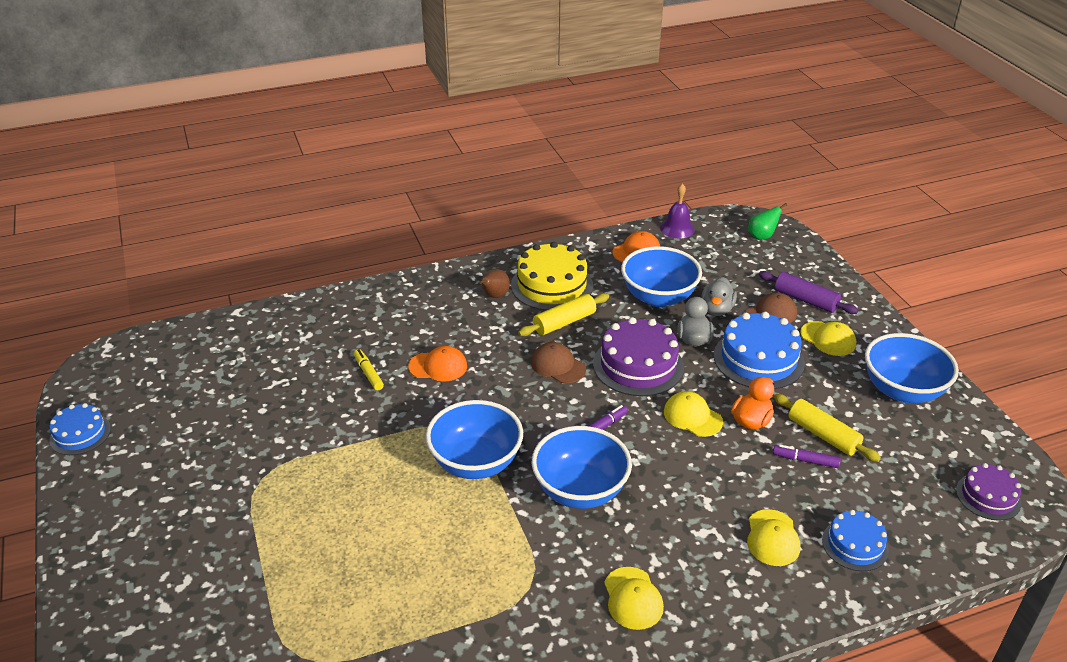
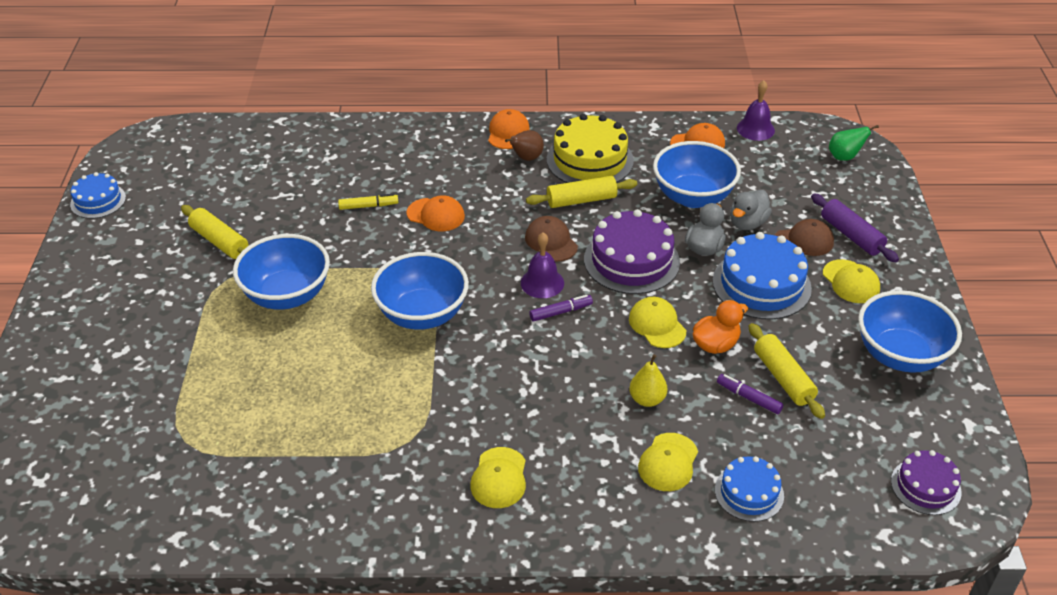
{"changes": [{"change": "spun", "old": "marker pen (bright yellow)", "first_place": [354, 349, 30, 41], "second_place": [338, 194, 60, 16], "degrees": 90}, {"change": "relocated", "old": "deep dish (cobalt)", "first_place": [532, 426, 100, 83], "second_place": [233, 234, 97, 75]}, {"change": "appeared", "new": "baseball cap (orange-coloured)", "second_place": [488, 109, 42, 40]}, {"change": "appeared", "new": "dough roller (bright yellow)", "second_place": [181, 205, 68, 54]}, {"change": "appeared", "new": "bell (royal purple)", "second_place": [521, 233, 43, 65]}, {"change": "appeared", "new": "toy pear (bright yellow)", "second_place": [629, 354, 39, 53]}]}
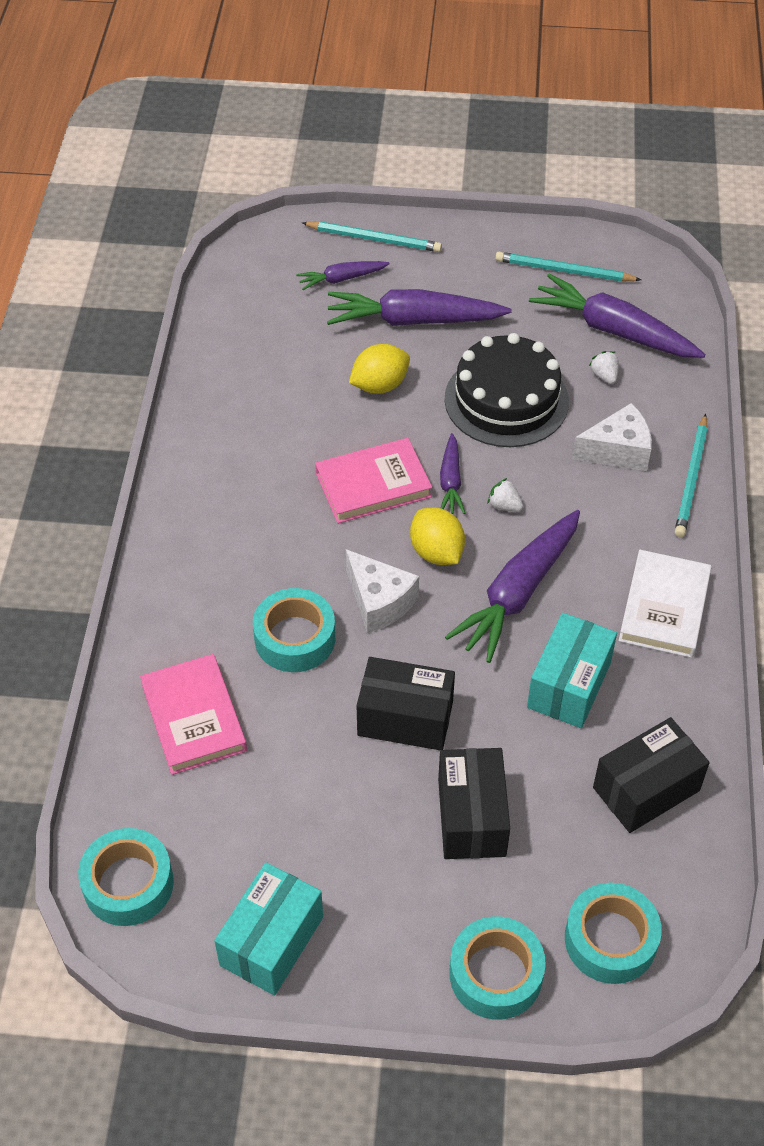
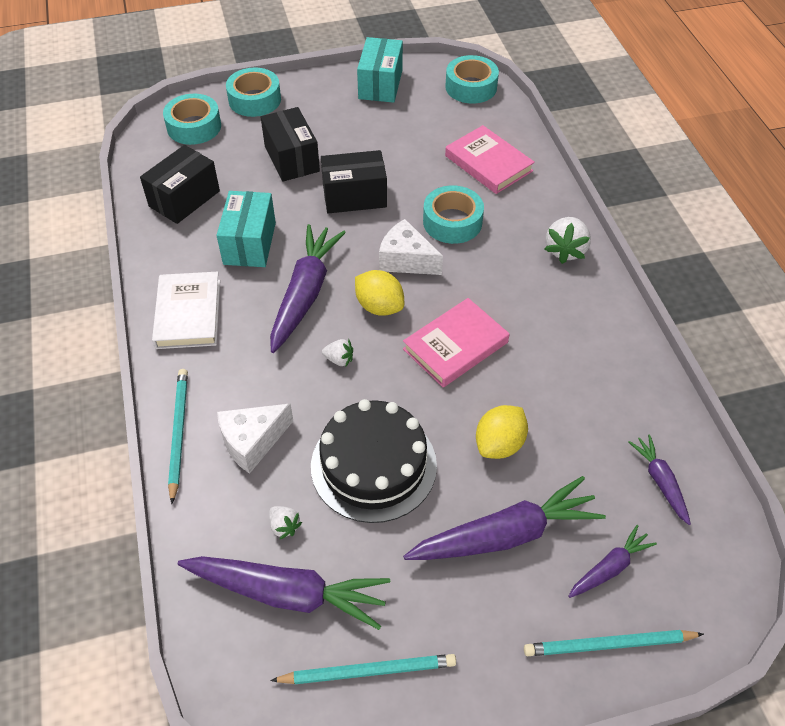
{"changes": [{"change": "relocated", "old": "root vegetable (royal purple)", "first_place": [440, 433, 25, 81], "second_place": [628, 434, 63, 91]}, {"change": "appeared", "new": "strawberry (white)", "second_place": [544, 217, 47, 47]}]}
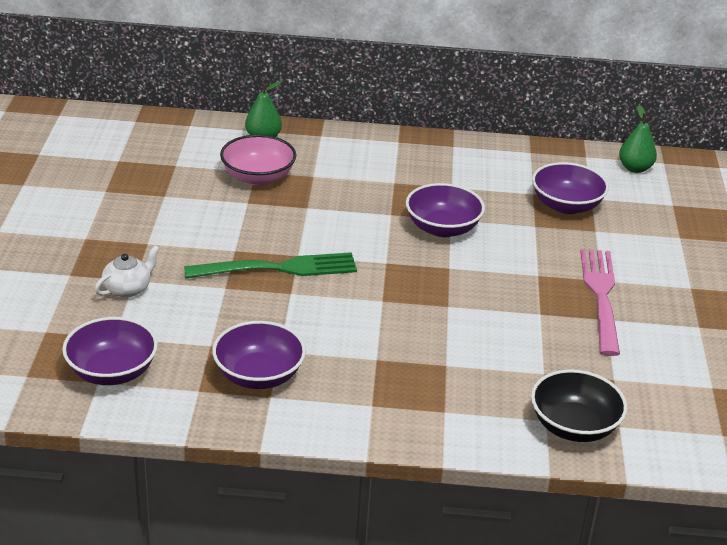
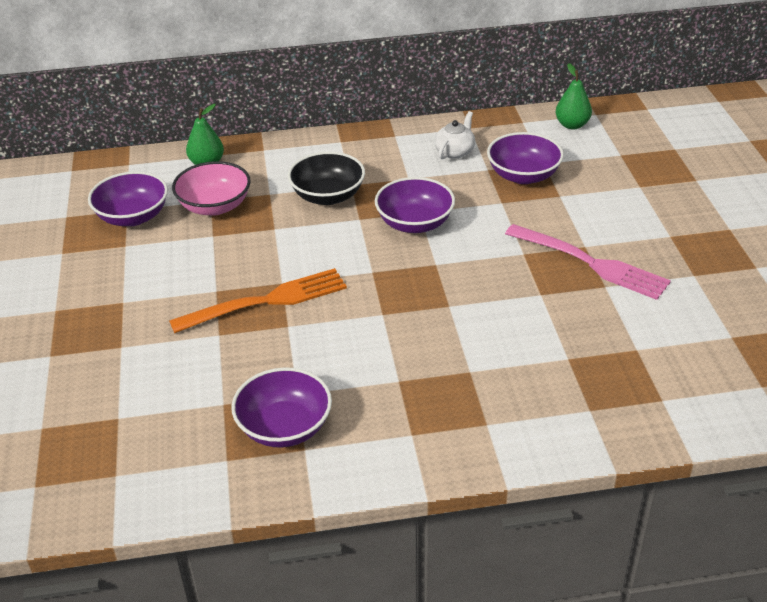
{"changes": [{"change": "relocated", "old": "teapot (white)", "first_place": [95, 245, 65, 52], "second_place": [434, 111, 41, 48]}, {"change": "spun", "old": "dinner fork (pink)", "first_place": [580, 249, 40, 107], "second_place": [505, 224, 166, 76], "degrees": 135}, {"change": "colour", "old": "dinner fork (green)", "new": "dinner fork (orange-coloured)", "first_place": [184, 252, 173, 26], "second_place": [169, 268, 178, 65]}, {"change": "relocated", "old": "deep dish (royal purple)", "first_place": [62, 317, 96, 68], "second_place": [88, 171, 80, 55]}, {"change": "relocated", "old": "deep dish (black)", "first_place": [531, 369, 96, 73], "second_place": [288, 152, 77, 53]}]}
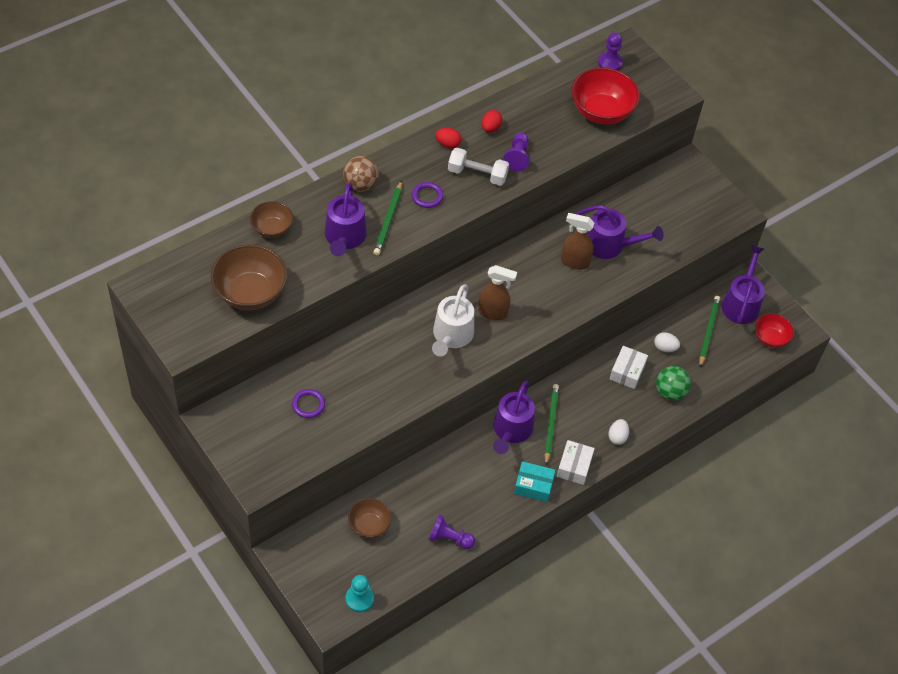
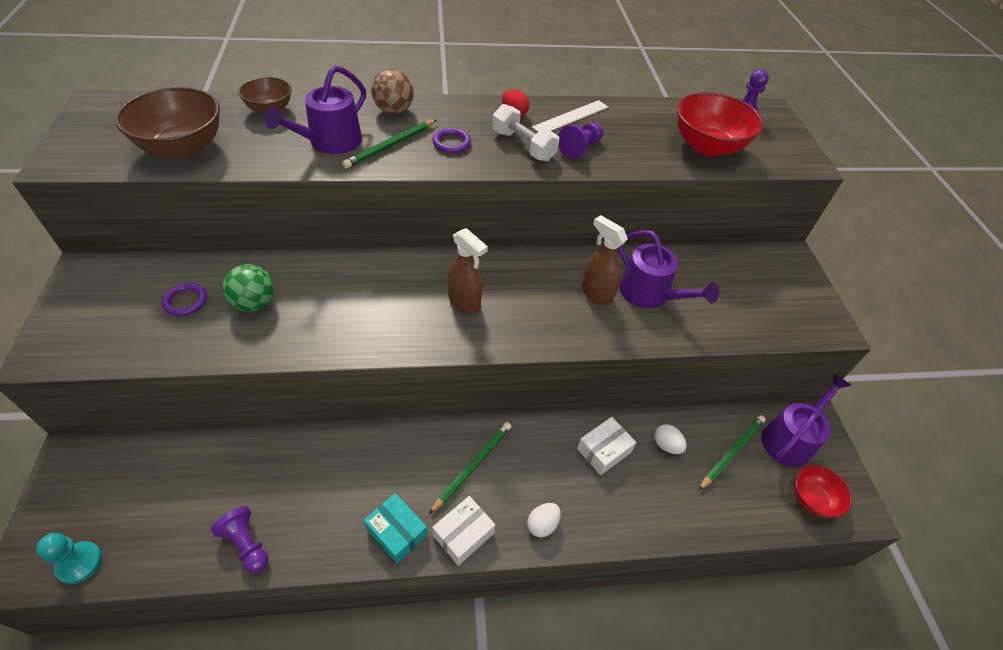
{"changes": [{"change": "exchanged", "old": "egg shape (crimson)", "new": "ruler (white)", "first_place": [481, 110, 21, 22], "second_place": [532, 100, 77, 32]}, {"change": "missing", "old": "sprinkling can (white)", "first_place": [432, 284, 42, 72]}, {"change": "relocated", "old": "play ball (green)", "first_place": [656, 366, 35, 34], "second_place": [223, 264, 51, 48]}, {"change": "missing", "old": "sprinkling can (royal purple)", "first_place": [493, 381, 42, 73]}, {"change": "missing", "old": "deep dish (dark brown)", "first_place": [348, 498, 44, 40]}]}
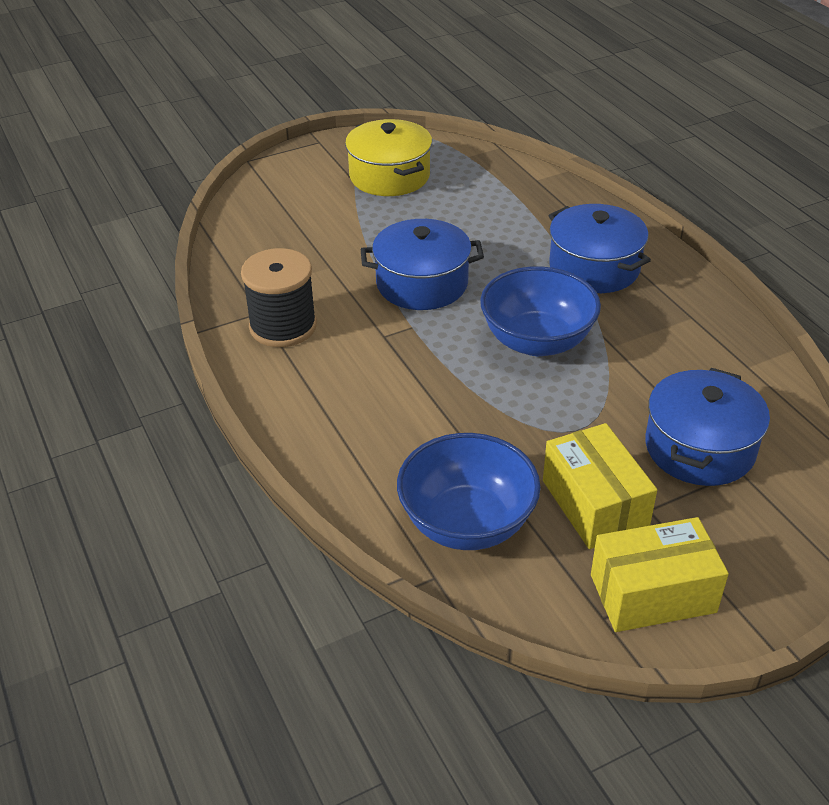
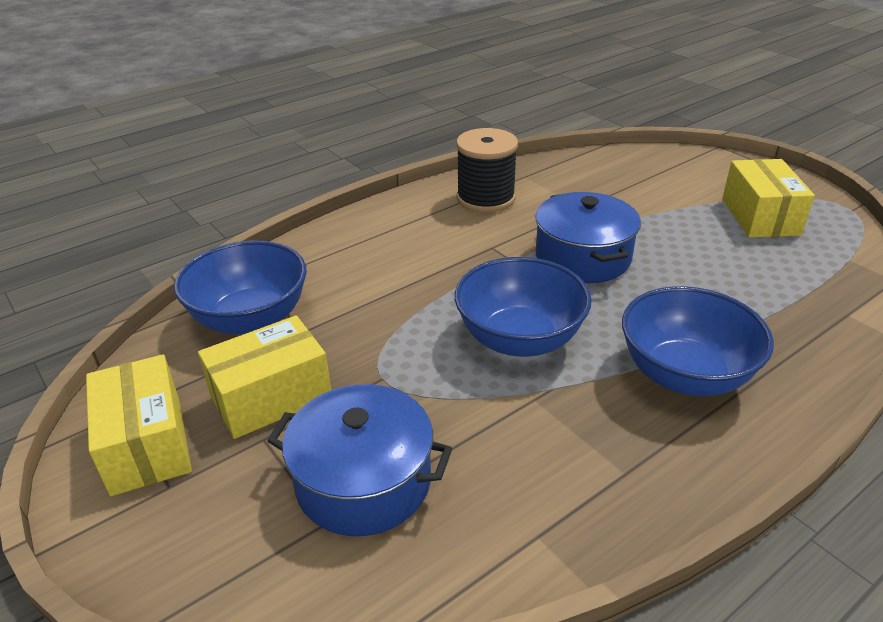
{"changes": [{"change": "exchanged", "old": "pot (bright yellow)", "new": "package (bright yellow)", "first_place": [345, 119, 87, 77], "second_place": [722, 159, 93, 79]}, {"change": "exchanged", "old": "pot (cobalt)", "new": "deep dish (cobalt)", "first_place": [548, 204, 103, 89], "second_place": [622, 286, 152, 110]}]}
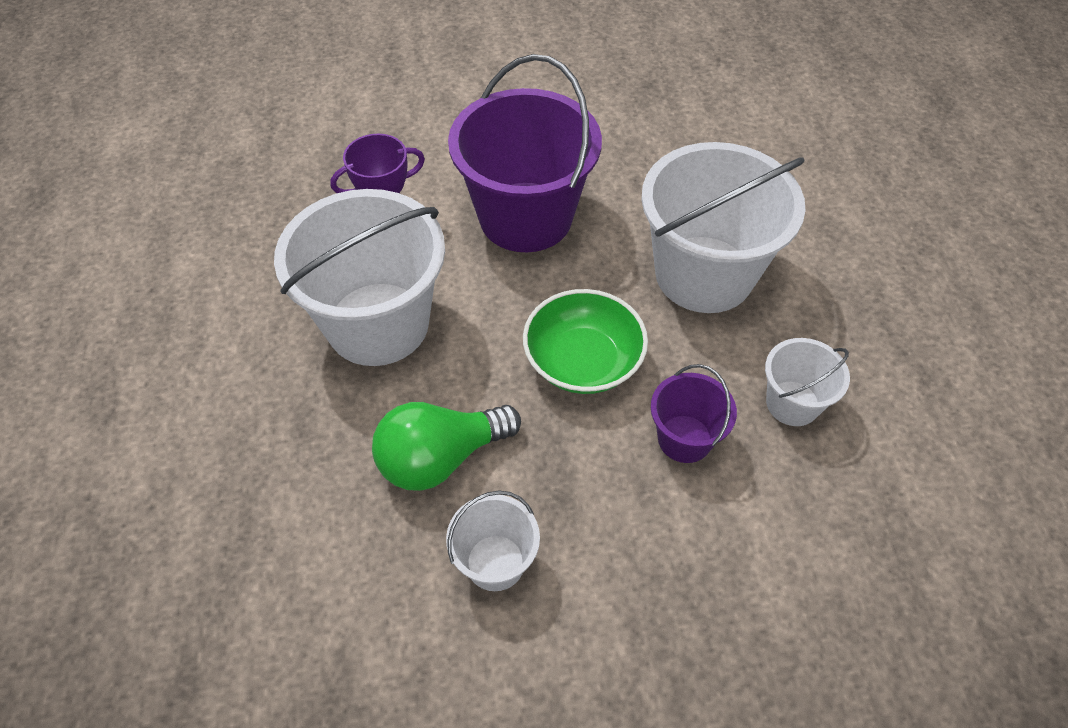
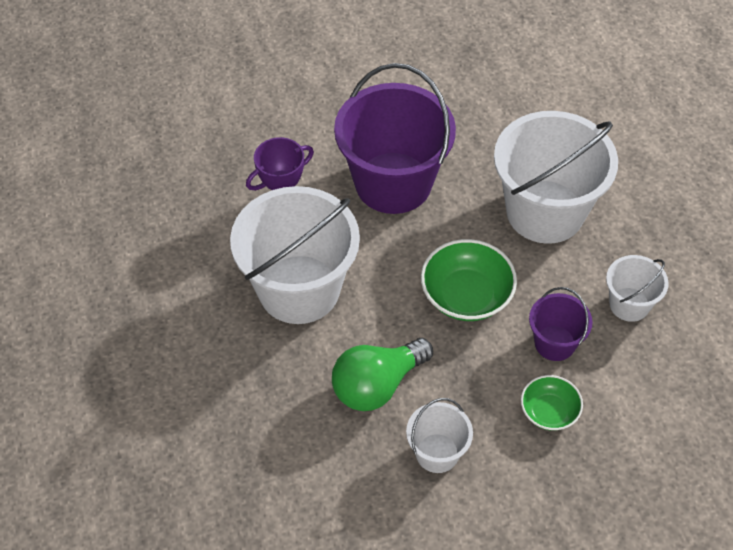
{"changes": [{"change": "appeared", "new": "deep dish (green)", "second_place": [521, 375, 62, 56]}]}
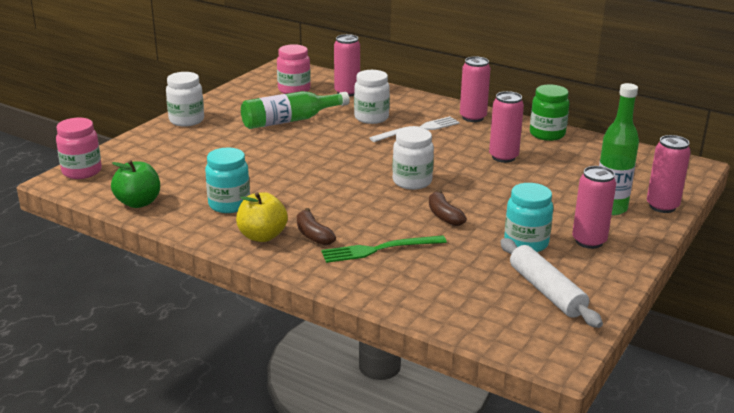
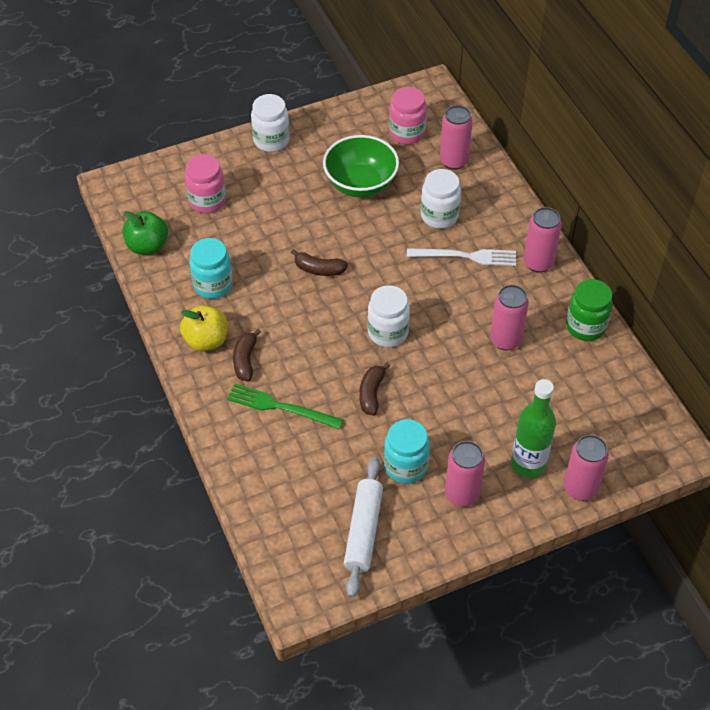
{"changes": [{"change": "exchanged", "old": "drink bottle (green)", "new": "deep dish (green)", "first_place": [241, 91, 109, 38], "second_place": [323, 135, 76, 62]}, {"change": "relocated", "old": "jar (pink)", "first_place": [56, 118, 46, 61], "second_place": [185, 154, 41, 60]}, {"change": "appeared", "new": "toy banana (dark brown)", "second_place": [291, 249, 57, 27]}]}
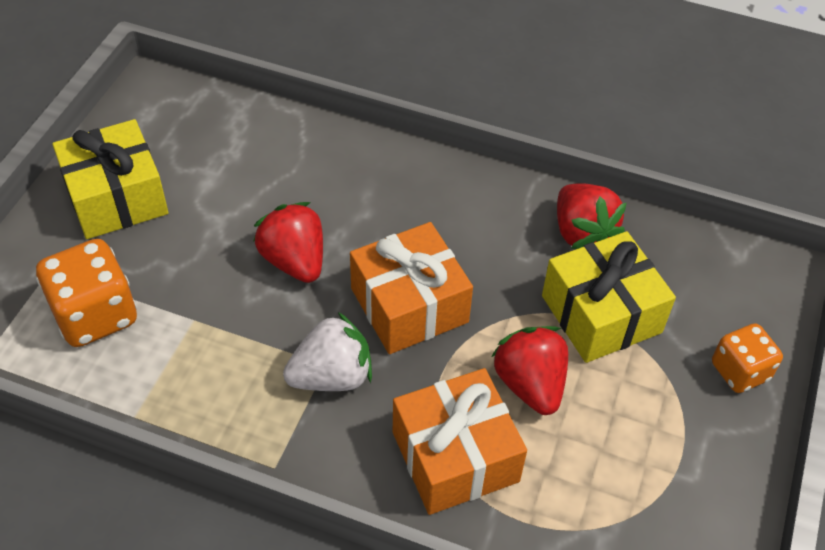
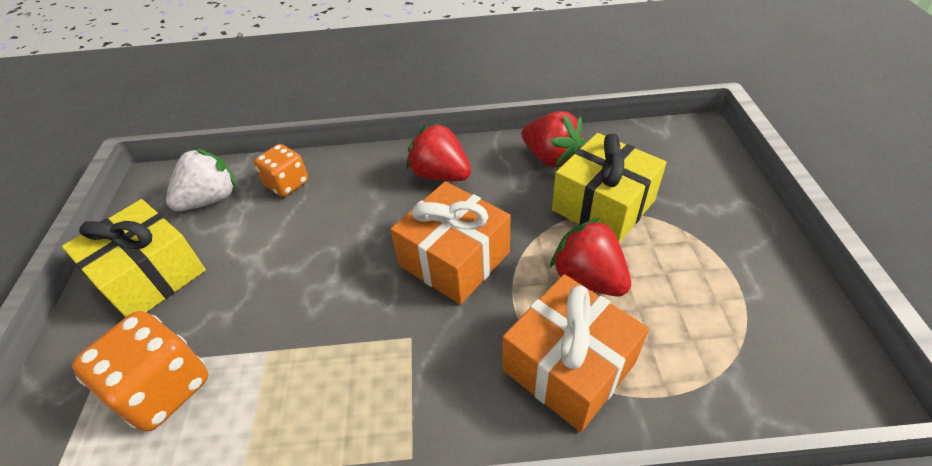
{"changes": [{"change": "relocated", "old": "strawberry (crimson)", "first_place": [253, 202, 70, 81], "second_place": [406, 122, 65, 59]}, {"change": "relocated", "old": "strawberry (white)", "first_place": [283, 312, 89, 79], "second_place": [166, 148, 71, 63]}, {"change": "relocated", "old": "game die (orange-coloured)", "first_place": [712, 323, 71, 70], "second_place": [254, 144, 54, 53]}]}
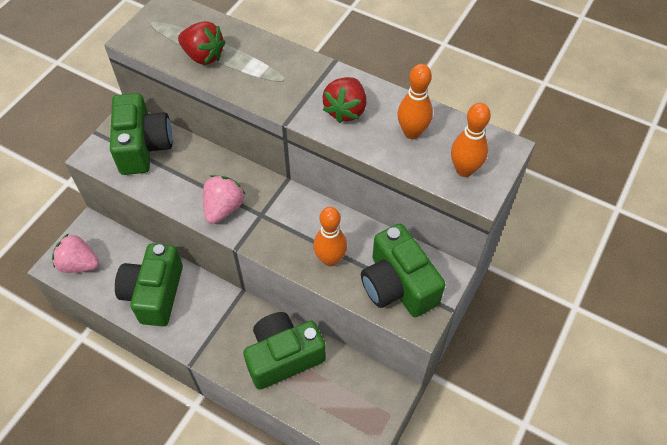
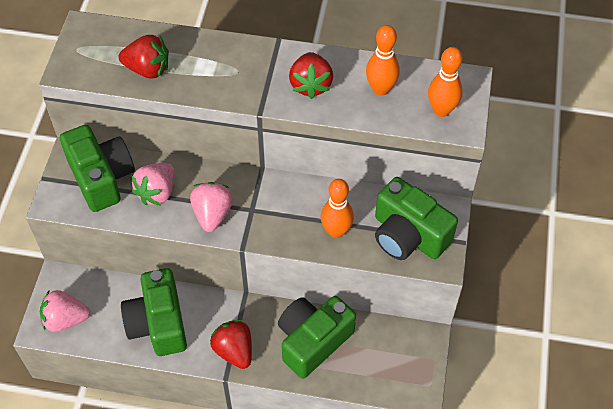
{"changes": [{"change": "appeared", "new": "strawberry (pink)", "second_place": [131, 163, 44, 43]}, {"change": "appeared", "new": "strawberry (crimson)", "second_place": [210, 319, 42, 50]}]}
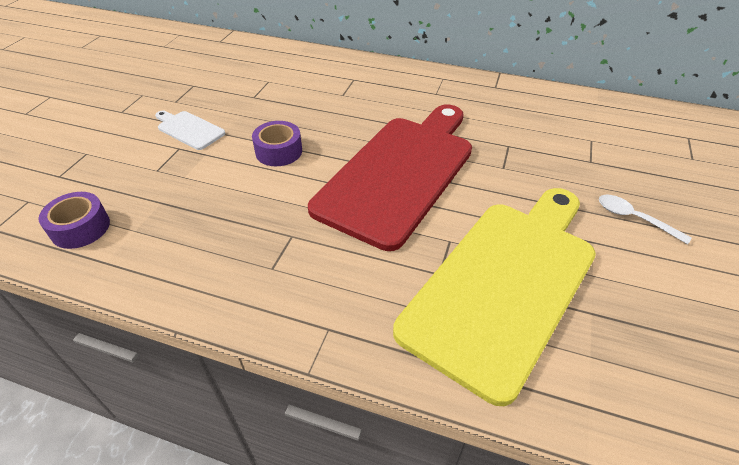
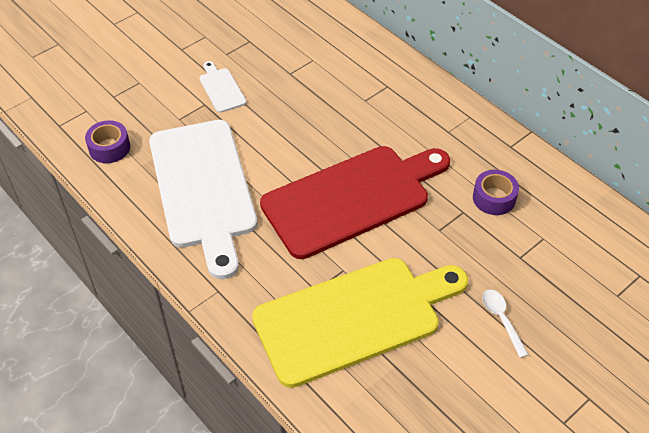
{"changes": [{"change": "relocated", "old": "roll of tape (royal purple)", "first_place": [252, 121, 50, 45], "second_place": [473, 170, 46, 45]}, {"change": "appeared", "new": "cutting board (white)", "second_place": [149, 120, 108, 159]}]}
